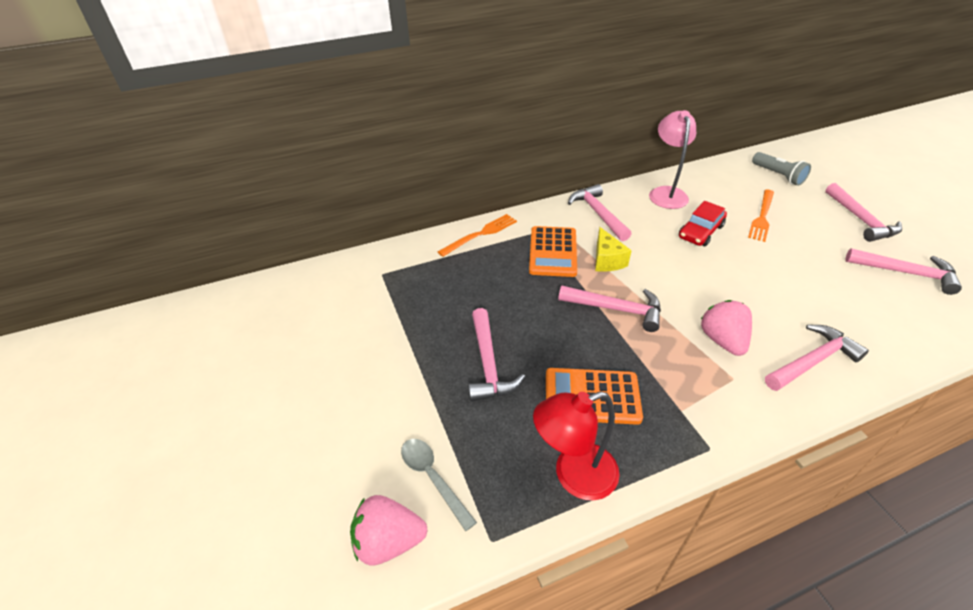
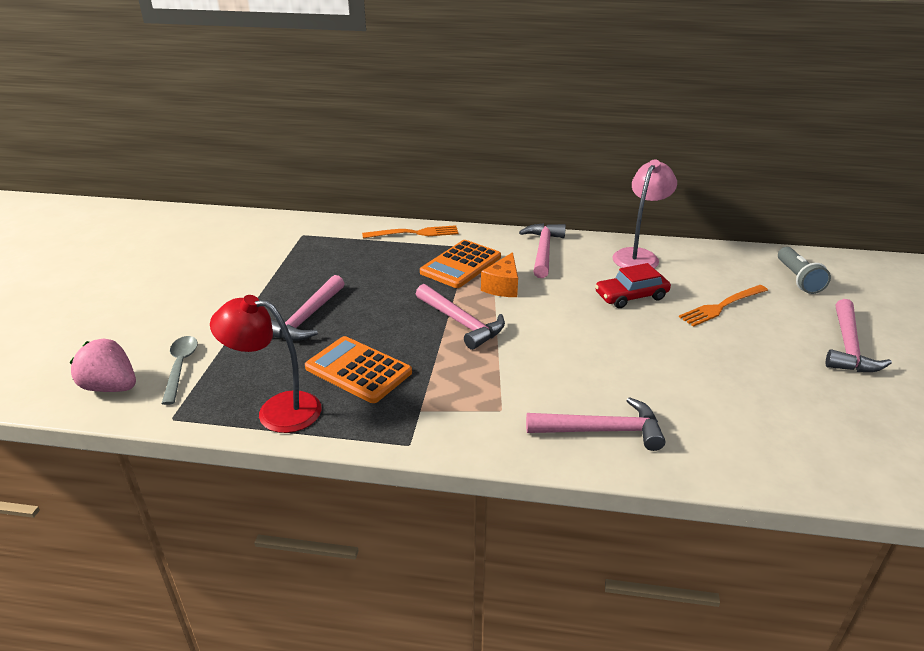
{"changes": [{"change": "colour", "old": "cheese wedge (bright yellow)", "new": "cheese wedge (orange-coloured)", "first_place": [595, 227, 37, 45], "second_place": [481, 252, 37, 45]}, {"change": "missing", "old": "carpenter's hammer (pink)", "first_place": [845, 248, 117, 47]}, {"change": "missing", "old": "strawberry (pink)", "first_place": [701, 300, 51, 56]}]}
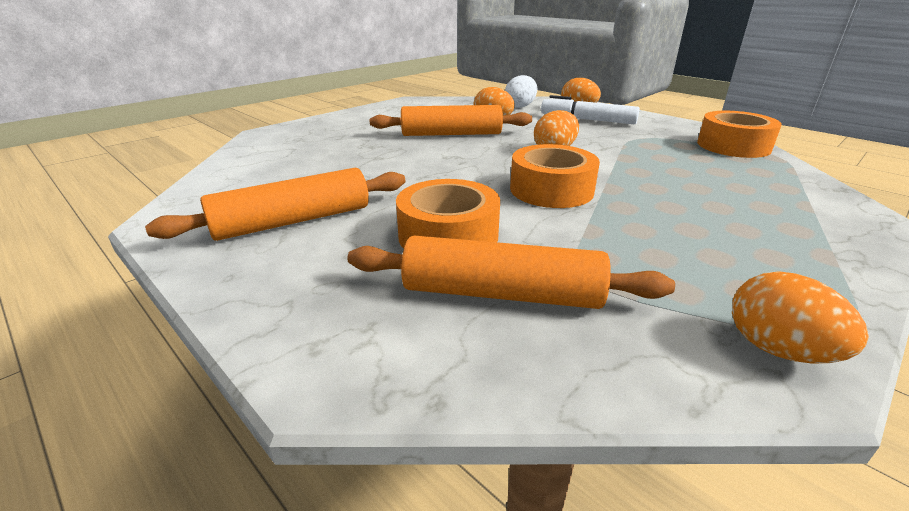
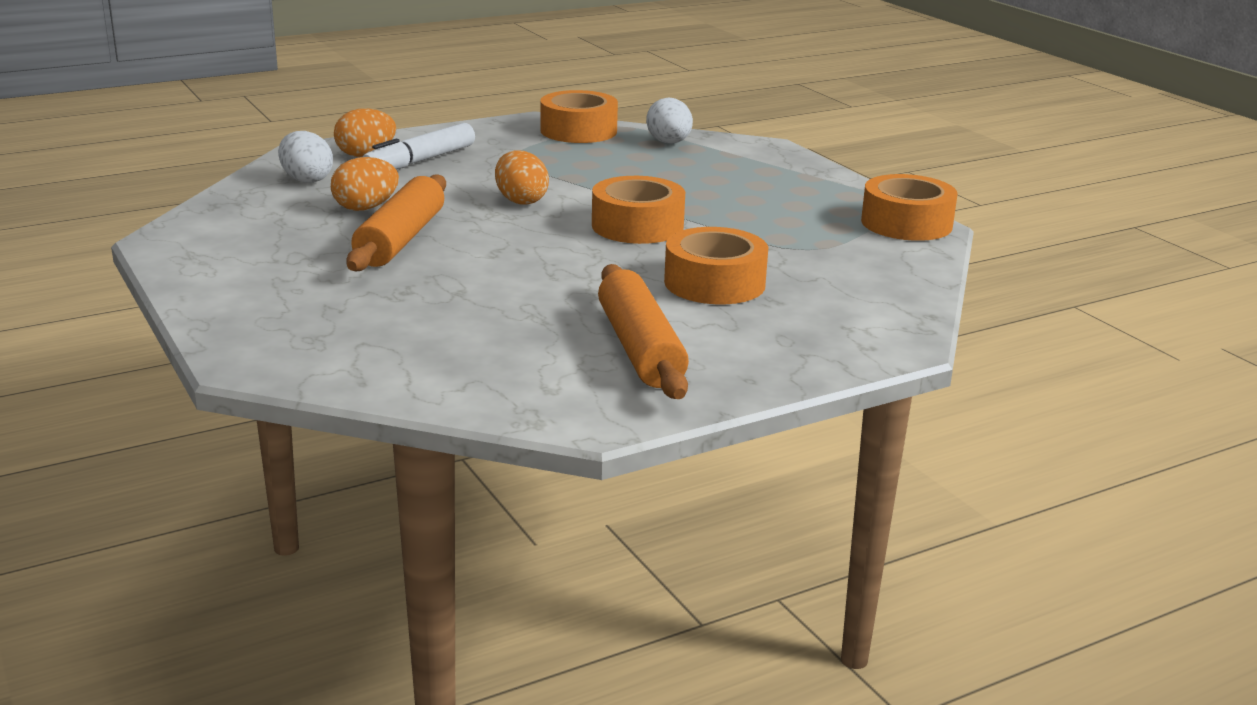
{"changes": [{"change": "missing", "old": "dough roller (orange-coloured)", "first_place": [347, 236, 328, 73]}, {"change": "exchanged", "old": "egg shape (orange-coloured)", "new": "roll of tape (orange-coloured)", "first_place": [732, 271, 137, 92], "second_place": [861, 174, 97, 67]}, {"change": "appeared", "new": "egg shape (white)", "second_place": [646, 98, 47, 46]}]}
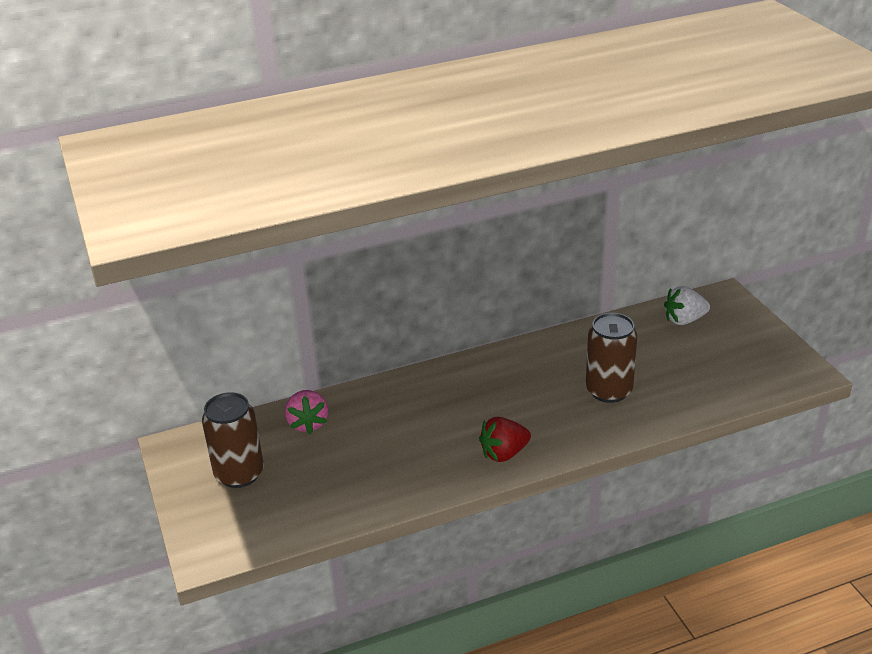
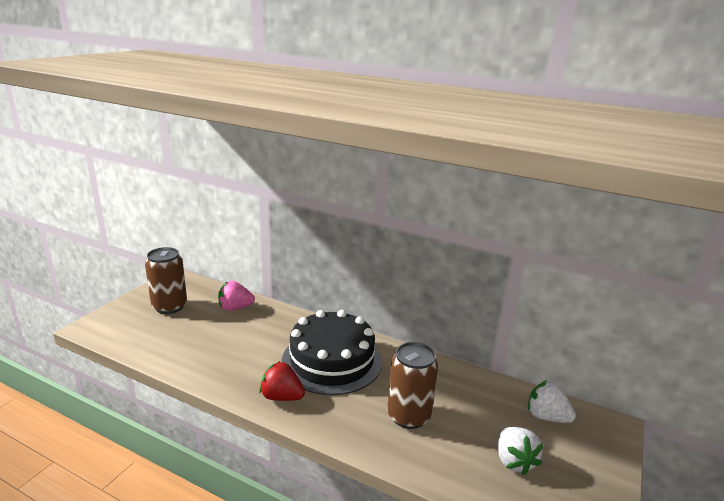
{"changes": [{"change": "spun", "old": "strawberry (pink)", "first_place": [285, 390, 43, 44], "second_place": [218, 281, 37, 30], "degrees": 45}, {"change": "appeared", "new": "cake (black)", "second_place": [282, 310, 100, 85]}, {"change": "appeared", "new": "strawberry (white)", "second_place": [498, 427, 45, 49]}]}
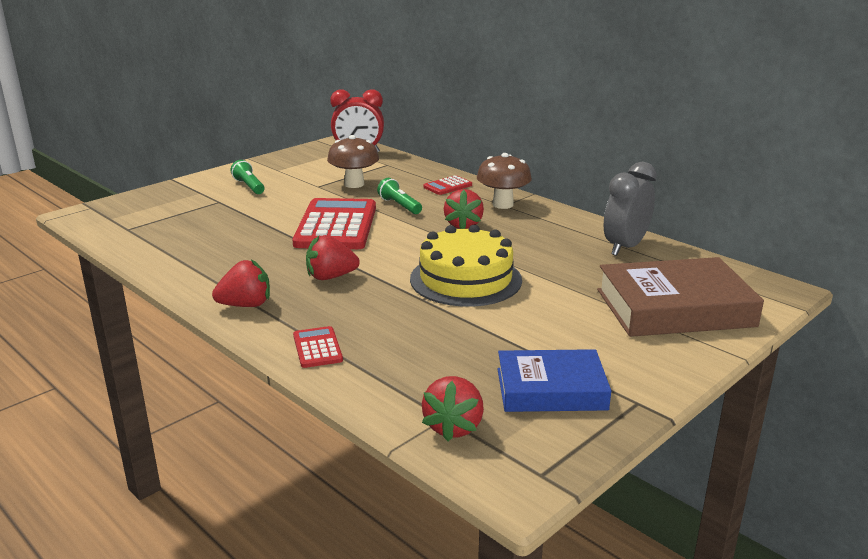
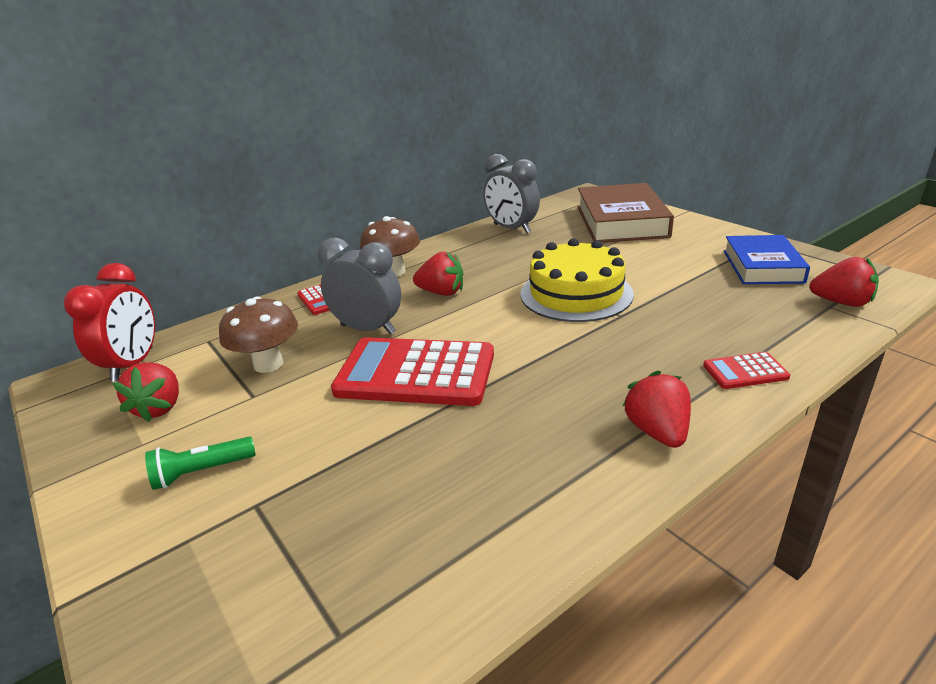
{"changes": [{"change": "exchanged", "old": "flashlight (green)", "new": "clock (grey)", "first_place": [377, 178, 45, 36], "second_place": [318, 238, 83, 97]}, {"change": "relocated", "old": "strawberry (crimson)", "first_place": [306, 235, 54, 45], "second_place": [113, 362, 66, 60]}]}
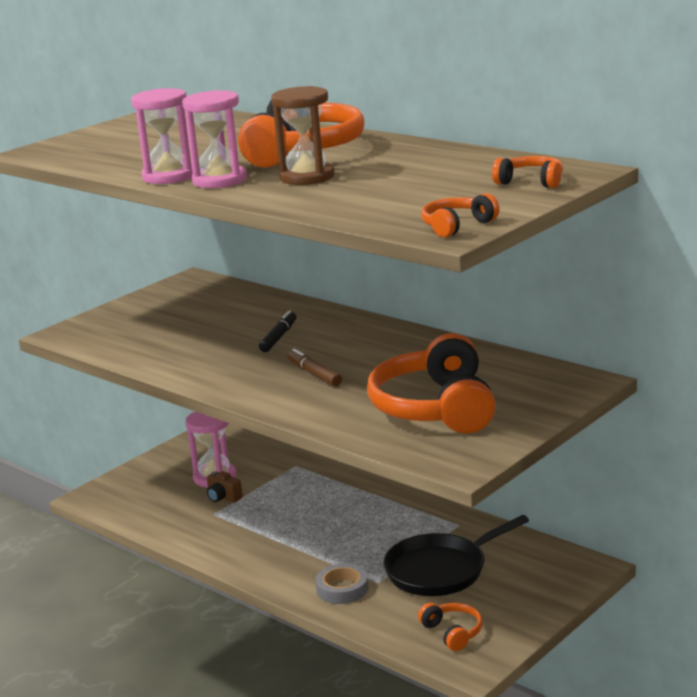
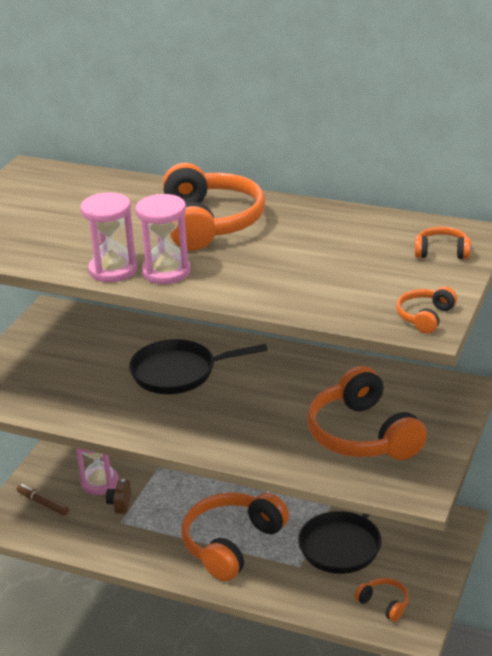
{"changes": [{"change": "missing", "old": "sandglass (dark brown)", "first_place": [271, 86, 64, 99]}, {"change": "exchanged", "old": "marker pen (black)", "new": "frying pan (black)", "first_place": [259, 310, 37, 42], "second_place": [129, 339, 139, 55]}, {"change": "relocated", "old": "marker pen (dark brown)", "first_place": [287, 348, 55, 38], "second_place": [17, 484, 52, 32]}, {"change": "spun", "old": "photo camera (dark brown)", "first_place": [207, 471, 36, 32], "second_place": [106, 479, 25, 35], "degrees": 75}, {"change": "missing", "old": "roll of tape (grey)", "first_place": [315, 563, 54, 41]}, {"change": "appeared", "new": "headset (orange-coloured)", "second_place": [182, 492, 107, 89]}]}
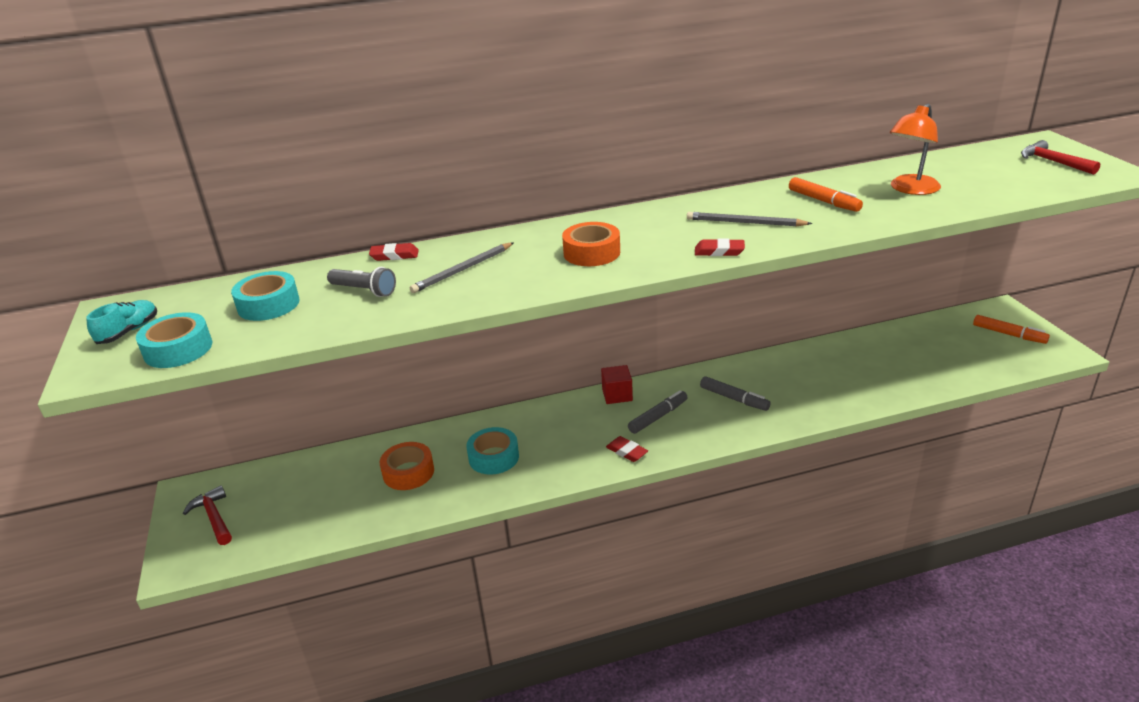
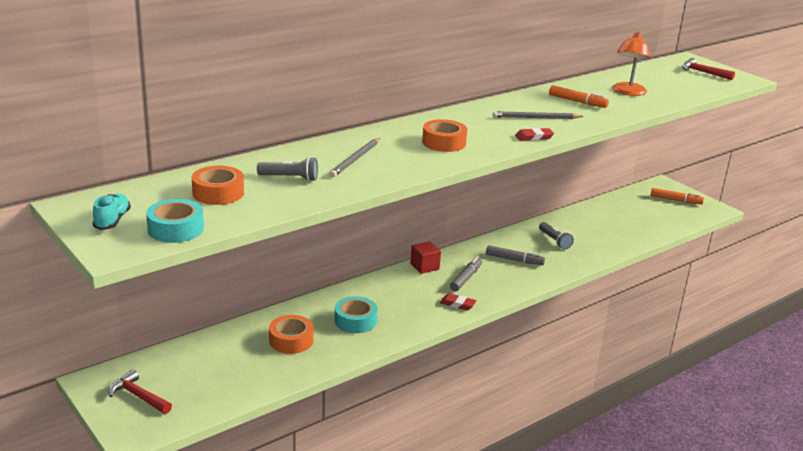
{"changes": [{"change": "missing", "old": "eraser (crimson)", "first_place": [369, 243, 50, 18]}, {"change": "colour", "old": "roll of tape (aqua)", "new": "roll of tape (orange-coloured)", "first_place": [231, 271, 69, 50], "second_place": [192, 166, 52, 39]}, {"change": "appeared", "new": "flashlight (grey)", "second_place": [539, 222, 35, 28]}]}
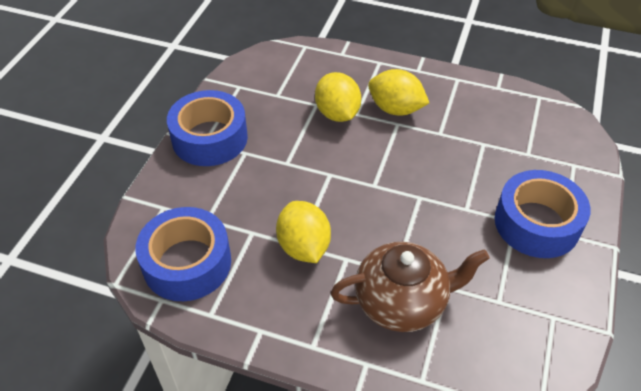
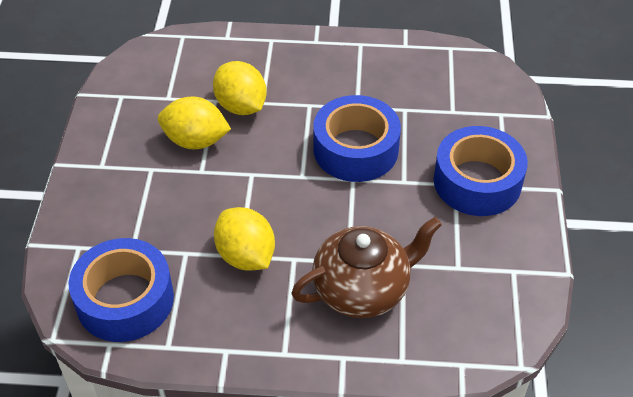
{"changes": [{"change": "relocated", "old": "citrus fruit (bright yellow)", "first_place": [368, 69, 61, 46], "second_place": [158, 96, 73, 53]}, {"change": "relocated", "old": "roll of tape (cobalt)", "first_place": [167, 90, 81, 76], "second_place": [314, 95, 87, 87]}]}
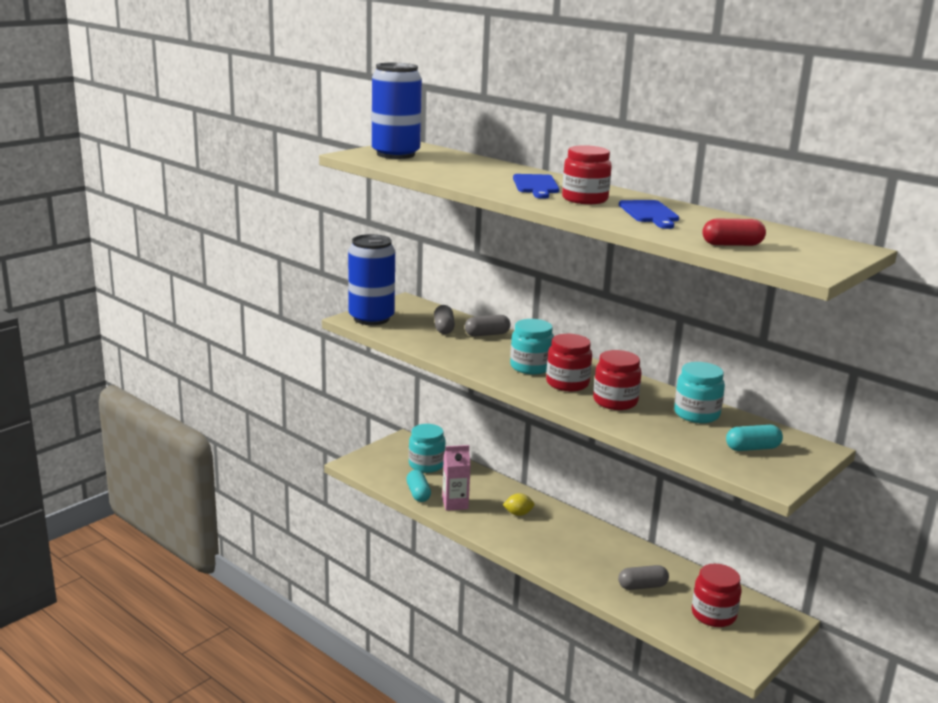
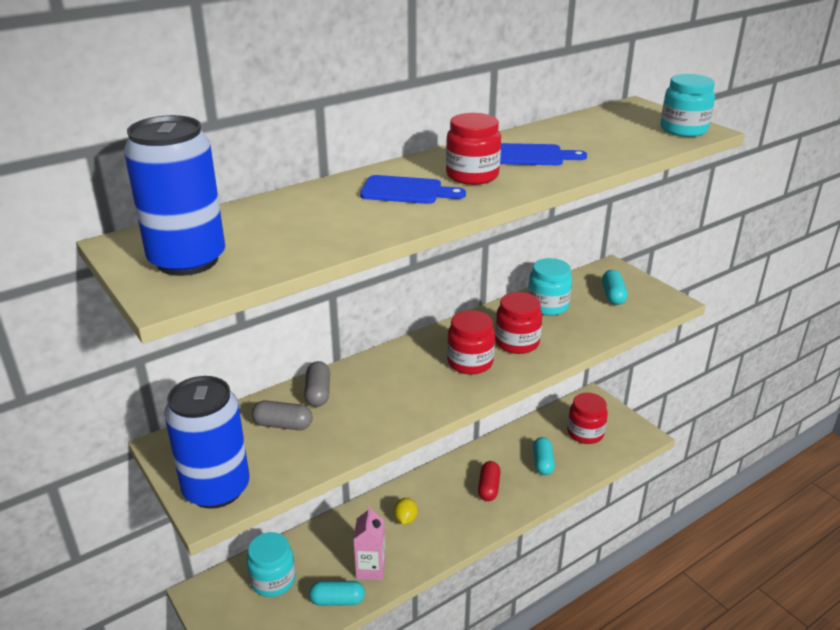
{"changes": [{"change": "relocated", "old": "pill (crimson)", "first_place": [702, 219, 64, 27], "second_place": [478, 461, 22, 40]}, {"change": "relocated", "old": "jar (aqua)", "first_place": [510, 319, 44, 55], "second_place": [661, 74, 54, 63]}, {"change": "colour", "old": "pill (grey)", "new": "pill (aqua)", "first_place": [618, 565, 51, 25], "second_place": [533, 437, 22, 38]}]}
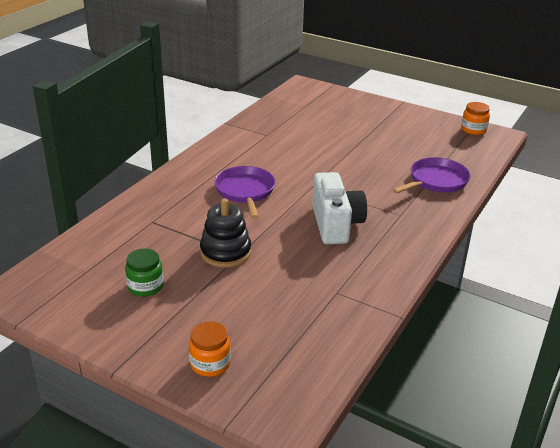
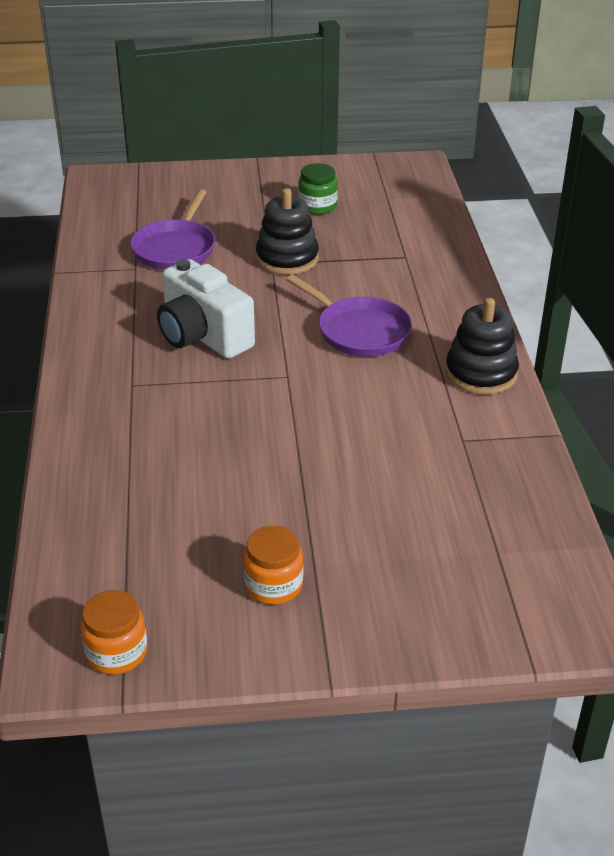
{"changes": [{"change": "relocated", "old": "frying pan (royal purple)", "first_place": [393, 157, 78, 37], "second_place": [130, 189, 85, 81]}, {"change": "relocated", "old": "jar (orange-coloured)", "first_place": [189, 321, 42, 56], "second_place": [243, 526, 60, 79]}, {"change": "appeared", "new": "stacking rings (black)", "second_place": [445, 298, 74, 97]}]}
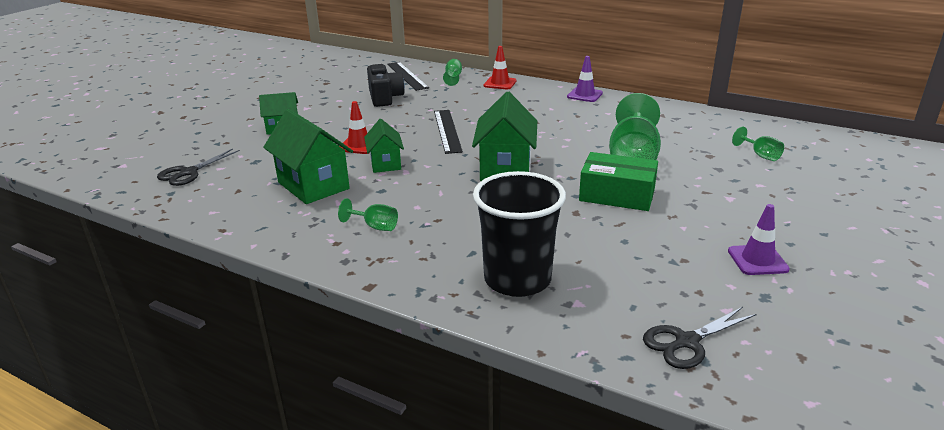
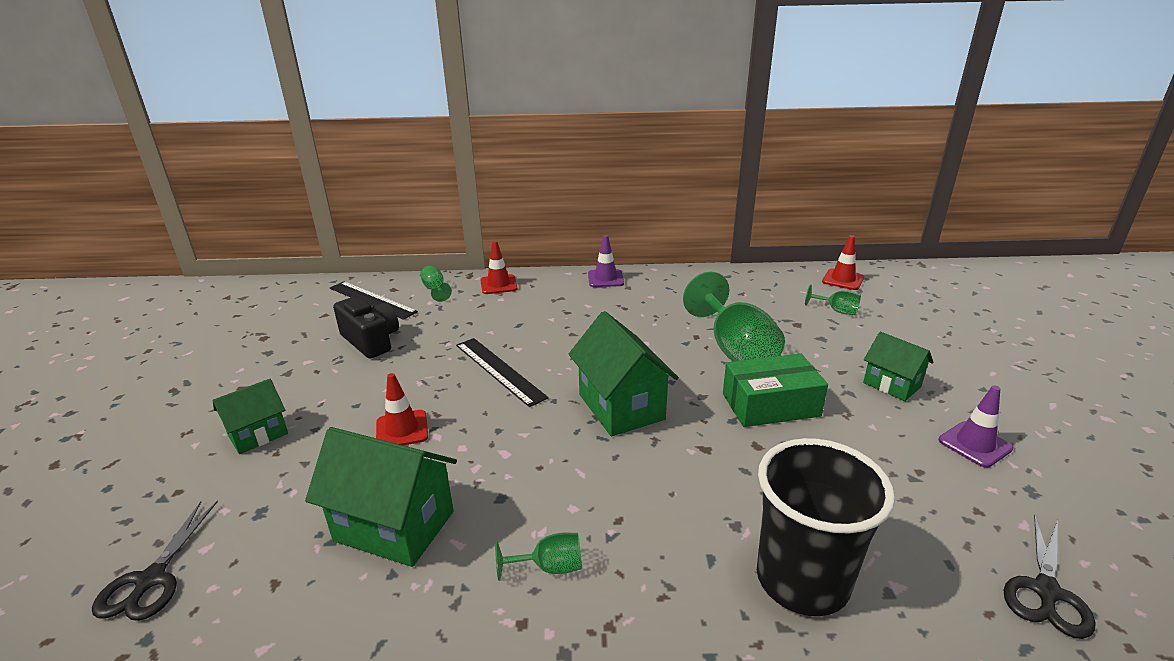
{"changes": [{"change": "relocated", "old": "house (green)", "first_place": [364, 119, 40, 54], "second_place": [863, 332, 71, 69]}, {"change": "appeared", "new": "traffic cone (crimson)", "second_place": [822, 235, 42, 55]}]}
